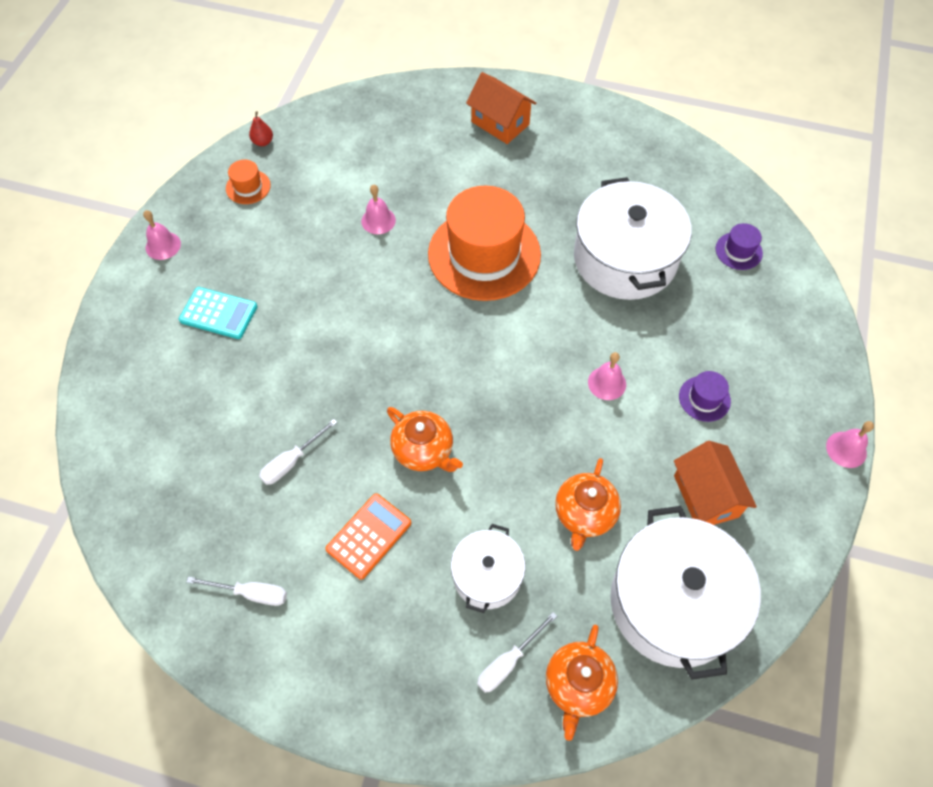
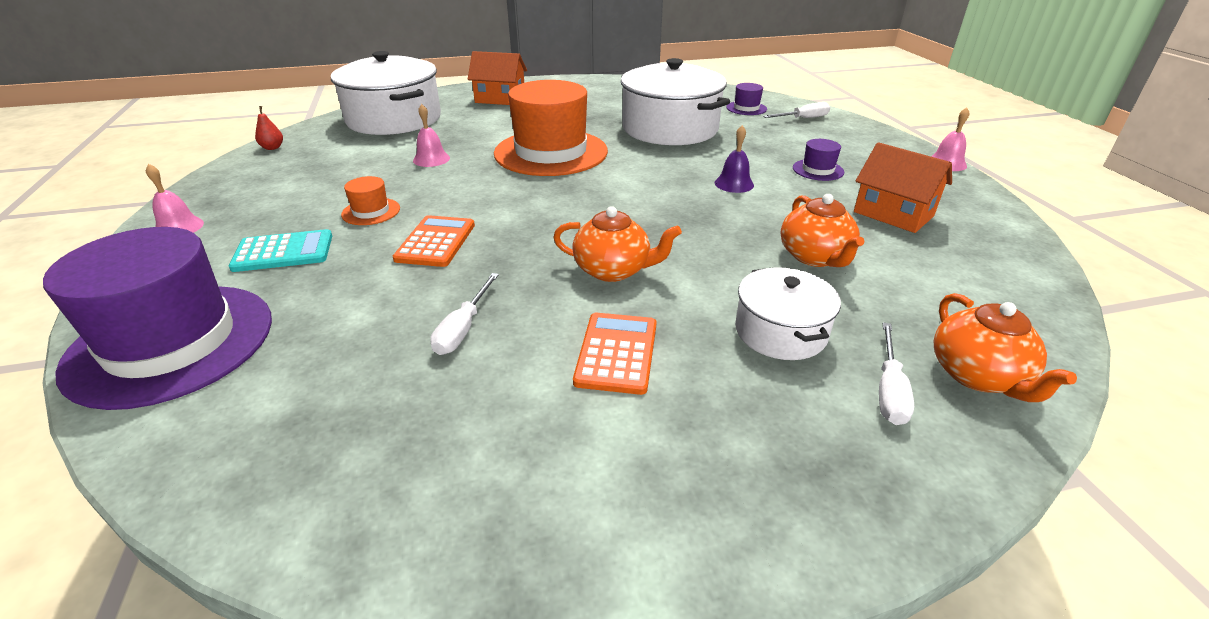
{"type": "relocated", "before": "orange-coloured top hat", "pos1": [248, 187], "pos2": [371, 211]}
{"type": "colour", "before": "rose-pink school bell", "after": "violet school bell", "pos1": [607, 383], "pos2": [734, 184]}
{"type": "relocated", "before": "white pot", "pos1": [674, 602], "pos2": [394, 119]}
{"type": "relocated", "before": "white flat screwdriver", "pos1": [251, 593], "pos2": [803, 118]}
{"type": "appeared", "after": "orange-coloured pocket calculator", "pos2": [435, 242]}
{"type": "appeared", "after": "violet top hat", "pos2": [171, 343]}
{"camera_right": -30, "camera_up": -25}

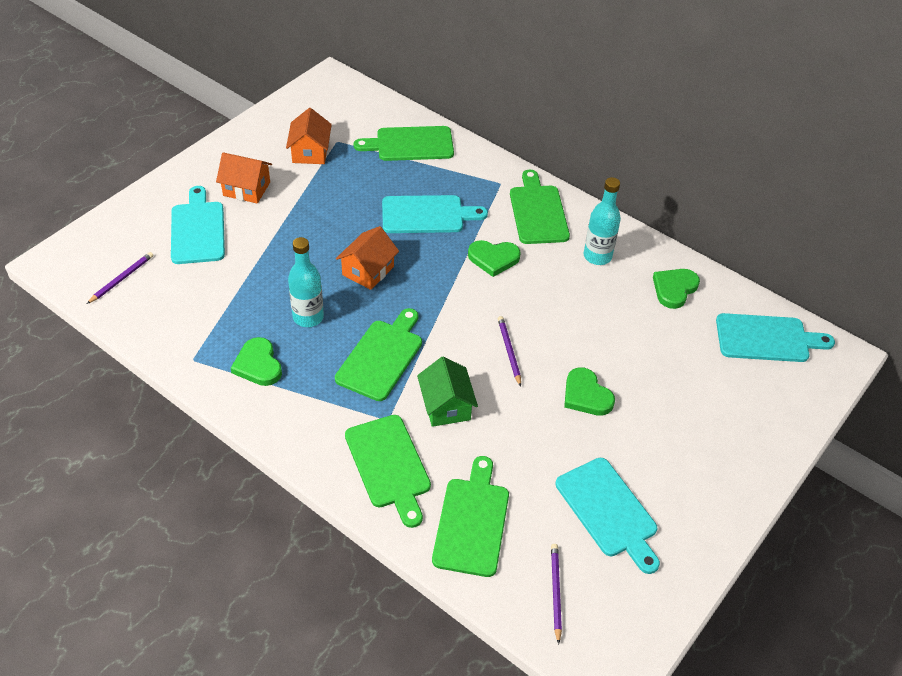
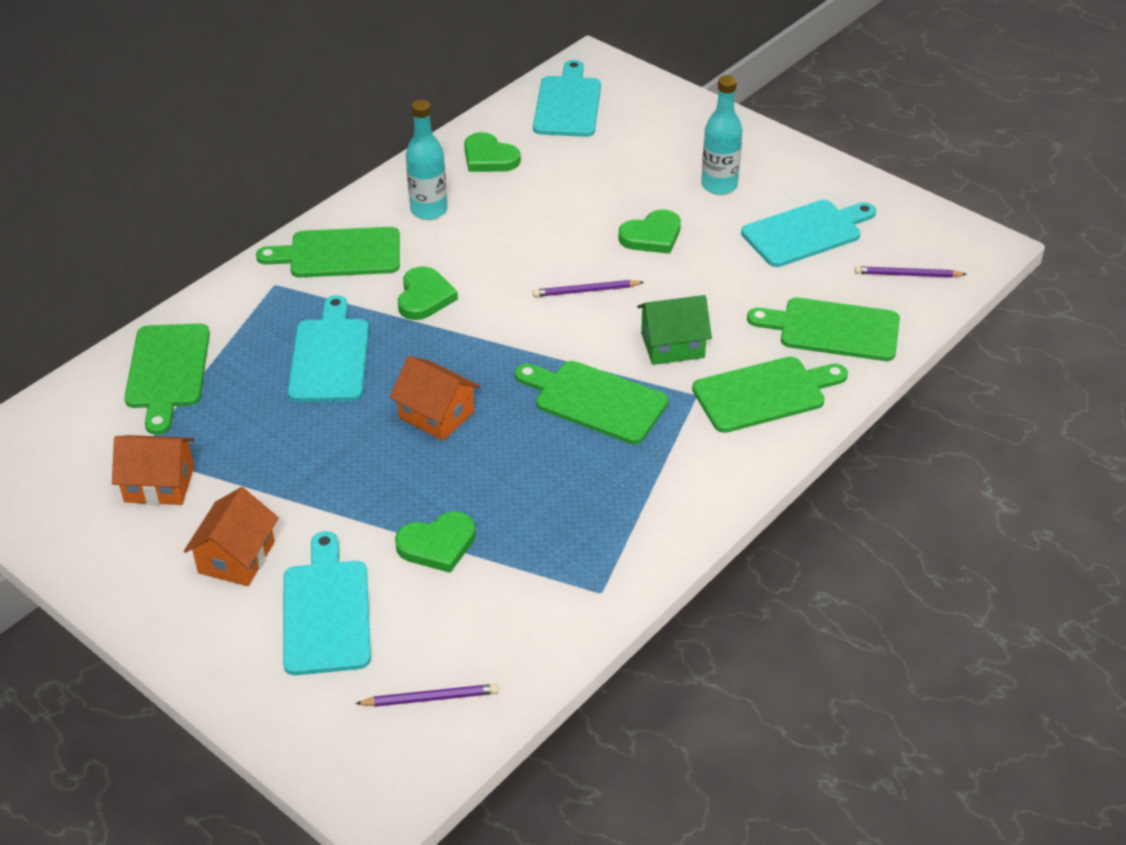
{"type": "spun", "before": "turquoise chopping board", "pos1": [198, 230], "pos2": [326, 611], "turn": 90}
{"type": "relocated", "before": "turquoise drink bottle", "pos1": [308, 317], "pos2": [719, 185]}
{"type": "spun", "before": "violet lead pencil", "pos1": [122, 279], "pos2": [430, 698], "turn": 135}
{"type": "relocated", "before": "leaf-green love heart", "pos1": [258, 365], "pos2": [437, 544]}
{"camera_right": -85, "camera_up": -5}

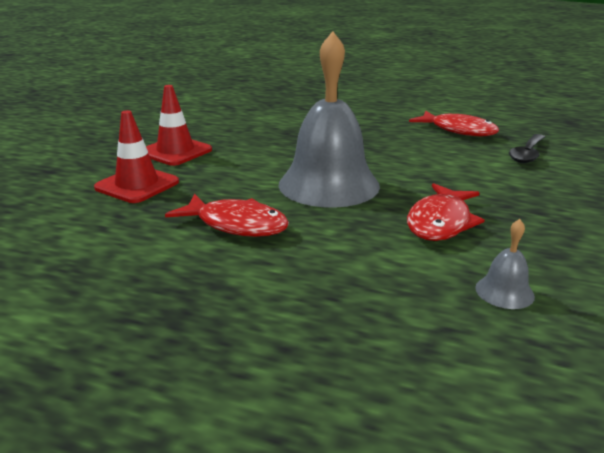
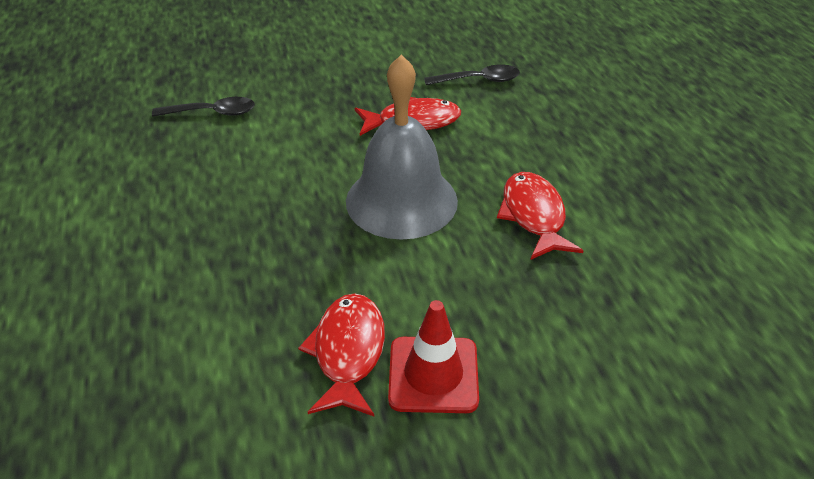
{"type": "missing", "before": "scarlet road cone", "pos1": [137, 185]}
{"type": "relocated", "before": "scarlet fish figure", "pos1": [458, 130], "pos2": [348, 352]}
{"type": "exchanged", "before": "gray school bell", "after": "black spoon", "pos1": [504, 292], "pos2": [478, 80]}
{"camera_right": -125, "camera_up": 15}

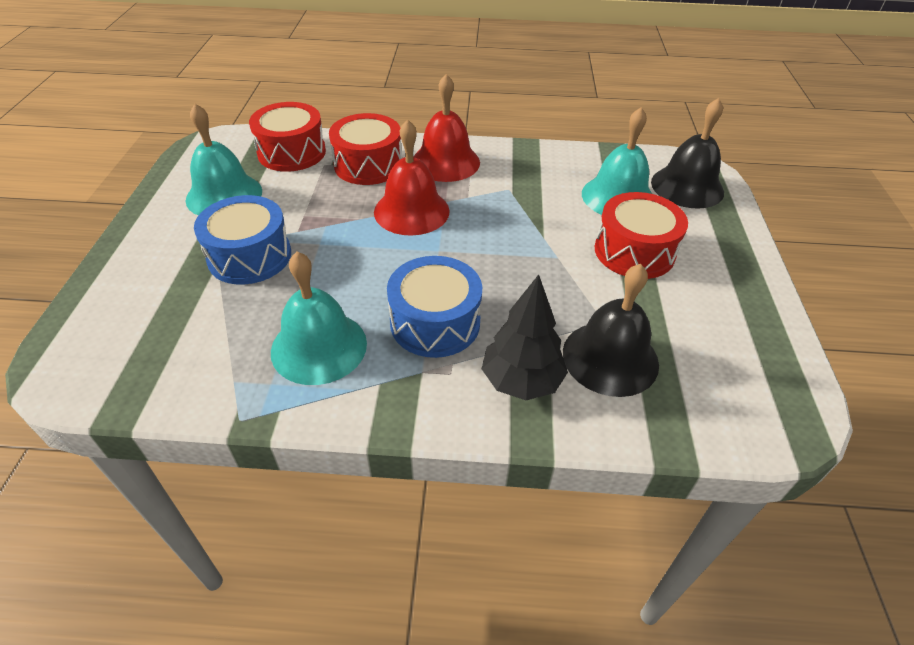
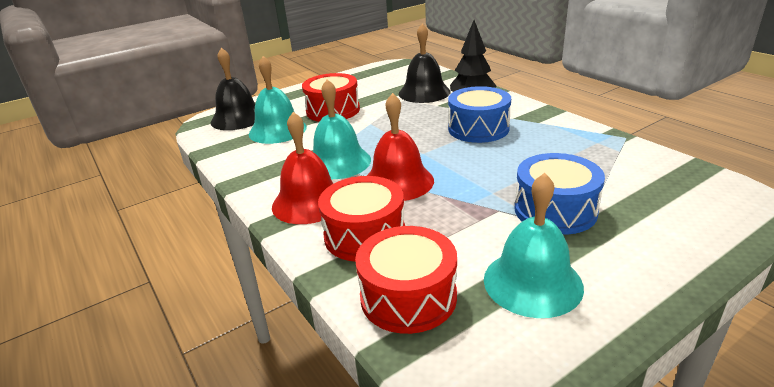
{"type": "relocated", "before": "turquoise school bell", "pos1": [319, 347], "pos2": [338, 162]}
{"camera_right": -125, "camera_up": -15}

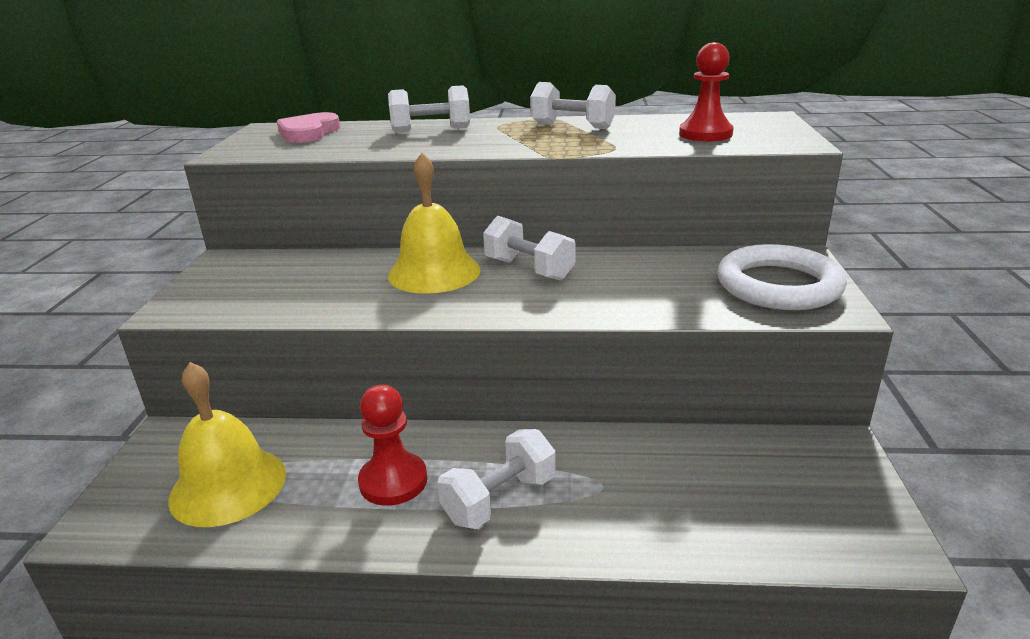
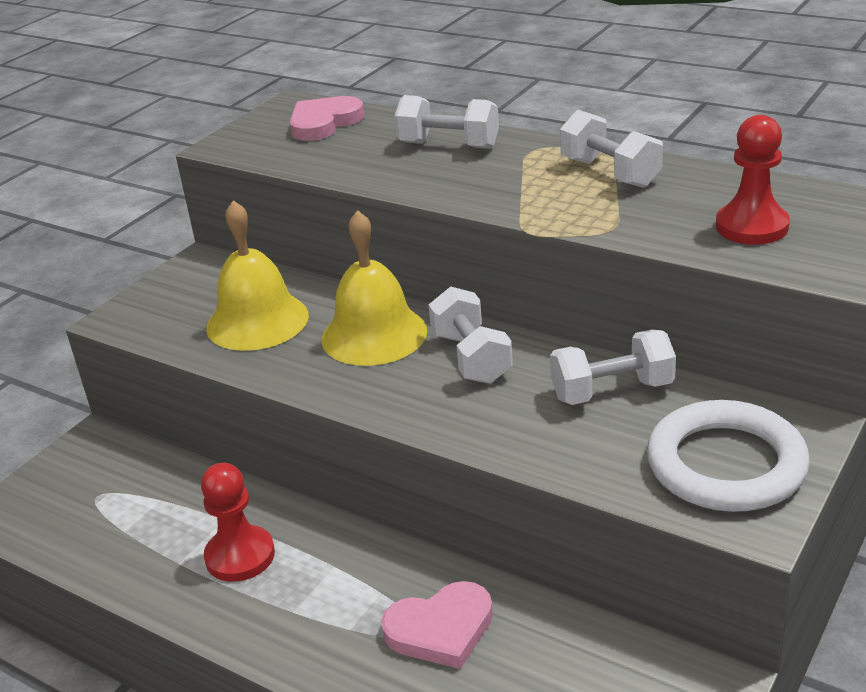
{"type": "relocated", "before": "yellow school bell", "pos1": [228, 485], "pos2": [257, 321]}
{"type": "relocated", "before": "white hand weight", "pos1": [500, 499], "pos2": [612, 391]}
{"type": "appeared", "after": "rose-pink love heart", "pos2": [441, 629]}
{"camera_right": 30, "camera_up": 5}

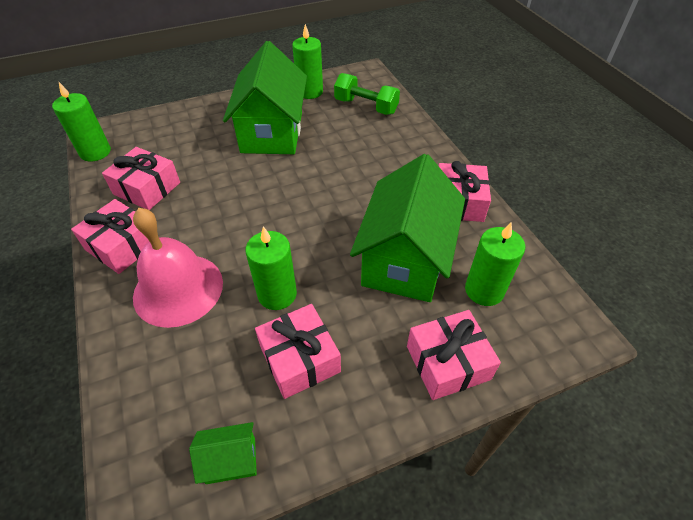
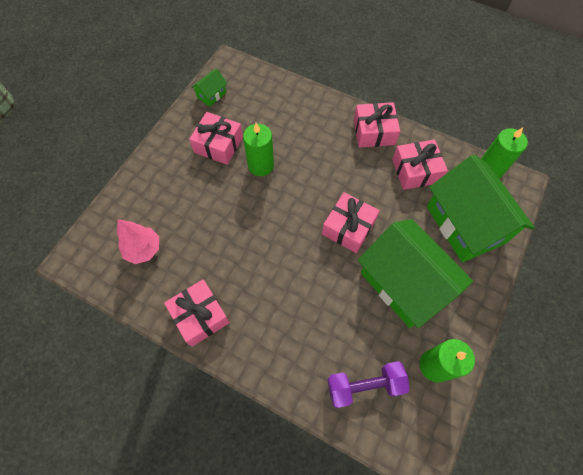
{"type": "colour", "before": "leaf-green hand weight", "after": "violet hand weight", "pos1": [366, 106], "pos2": [364, 385]}
{"type": "relocated", "before": "leaf-green house", "pos1": [405, 259], "pos2": [465, 224]}
{"type": "missing", "before": "rose-pink school bell", "pos1": [178, 289]}
{"type": "exchanged", "before": "leaf-green pillar candle", "after": "rose-pink tree", "pos1": [484, 290], "pos2": [143, 249]}
{"type": "relocated", "before": "rose-pink gift", "pos1": [448, 363], "pos2": [348, 227]}
{"camera_right": 140, "camera_up": 15}

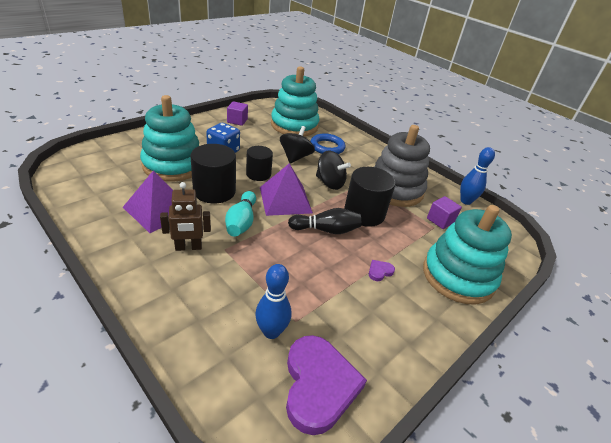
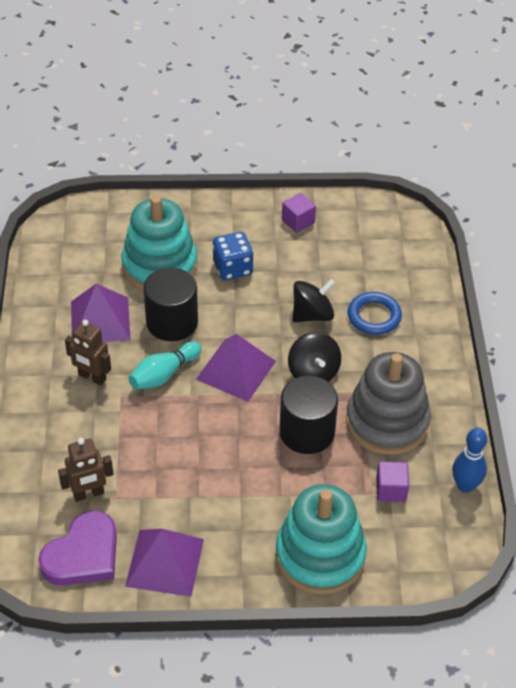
{"type": "missing", "before": "turquoise stacking rings", "pos1": [294, 125]}
{"type": "missing", "before": "black cylinder", "pos1": [258, 174]}
{"type": "missing", "before": "black tenpin", "pos1": [326, 230]}
{"type": "missing", "before": "violet love heart", "pos1": [379, 271]}
{"type": "exchanged", "before": "royal blue tenpin", "after": "brown robot figure", "pos1": [271, 331], "pos2": [88, 494]}
{"type": "appeared", "after": "violet pyramid", "pos2": [164, 562]}
{"camera_right": 45, "camera_up": 10}

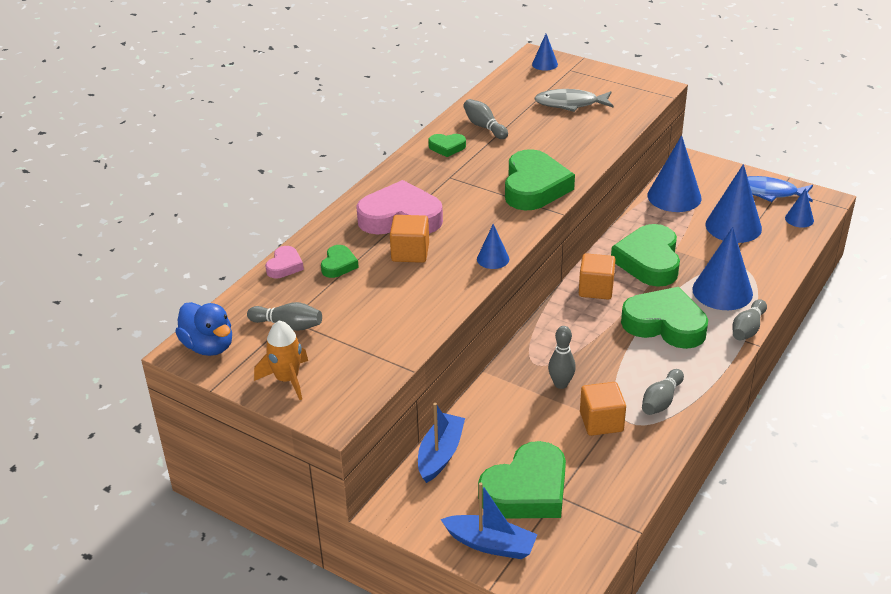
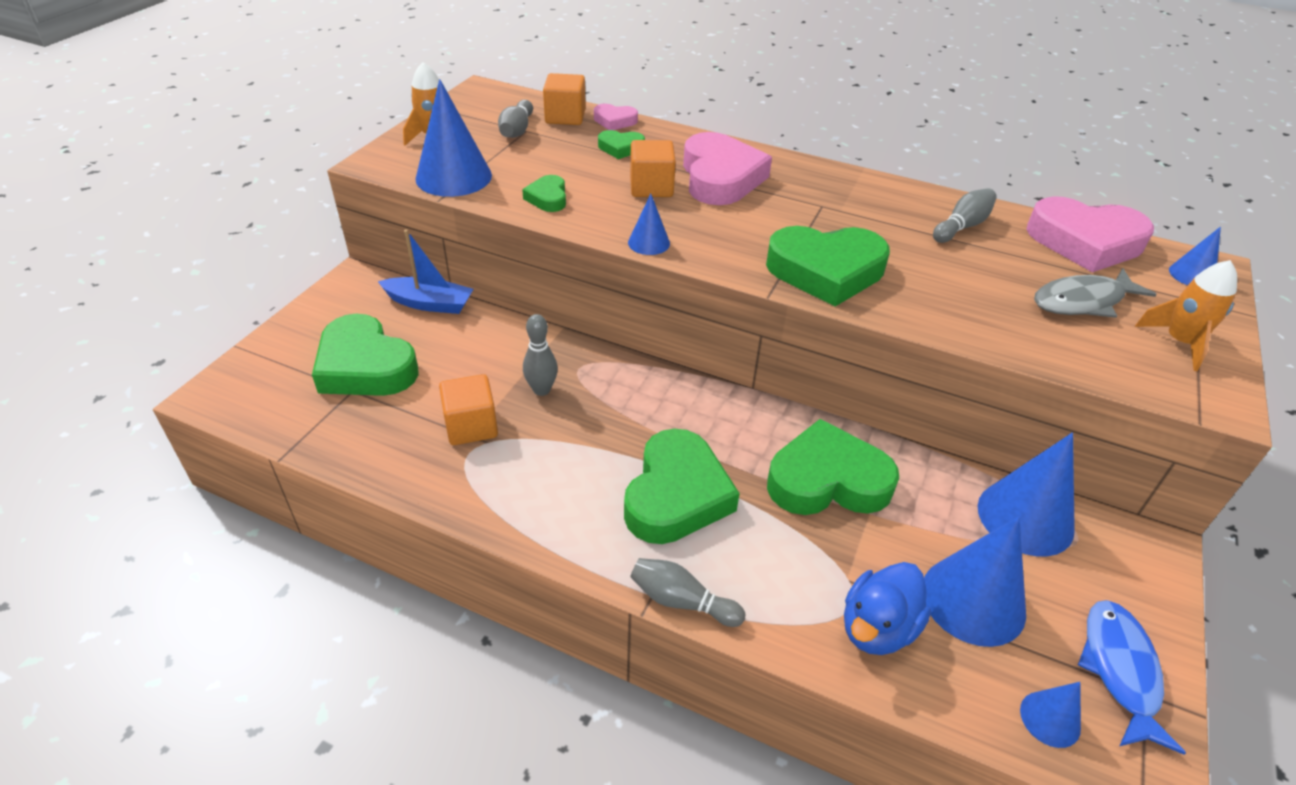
{"type": "spun", "before": "gray fish figure", "pos1": [570, 104], "pos2": [1083, 301], "turn": -105}
{"type": "relocated", "before": "leaf-green love heart", "pos1": [447, 147], "pos2": [548, 198]}
{"type": "relocated", "before": "royal blue solid cone", "pos1": [722, 291], "pos2": [453, 177]}
{"type": "relocated", "before": "orange-coloured solid cube", "pos1": [596, 289], "pos2": [565, 117]}
{"type": "relocated", "before": "royal blue rubber duck", "pos1": [209, 346], "pos2": [877, 628]}
{"type": "missing", "before": "gray tenpin", "pos1": [661, 401]}
{"type": "missing", "before": "royal blue toy boat", "pos1": [490, 544]}
{"type": "appeared", "after": "rose-pink love heart", "pos2": [1085, 242]}
{"type": "appeared", "after": "orange-coloured rocket", "pos2": [1179, 342]}
{"camera_right": 80, "camera_up": 5}

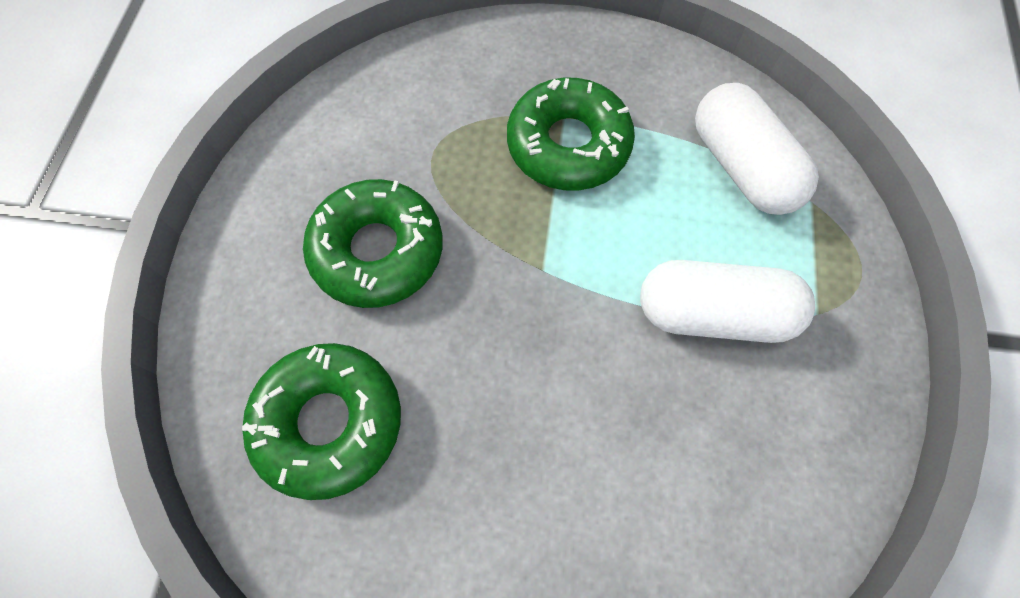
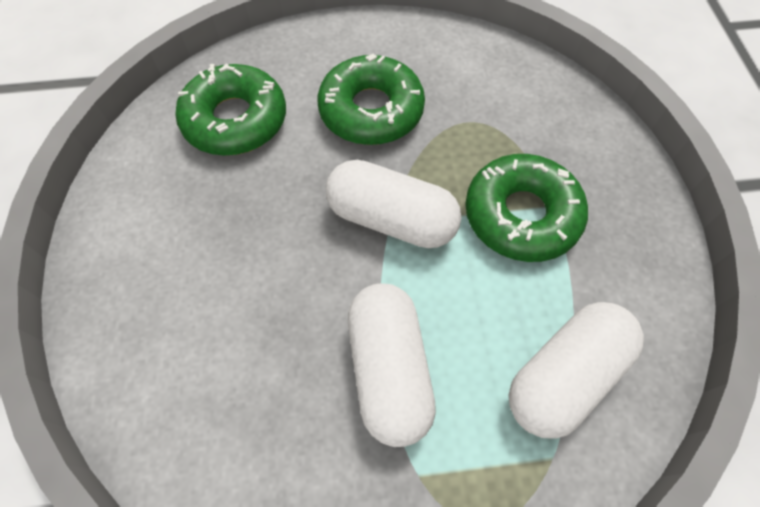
{"type": "appeared", "after": "white pill shape", "pos2": [391, 219]}
{"camera_right": 75, "camera_up": -5}

